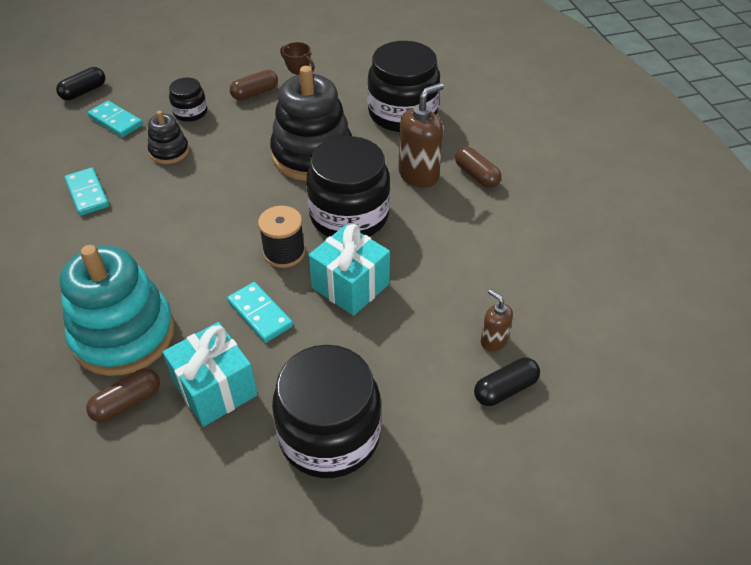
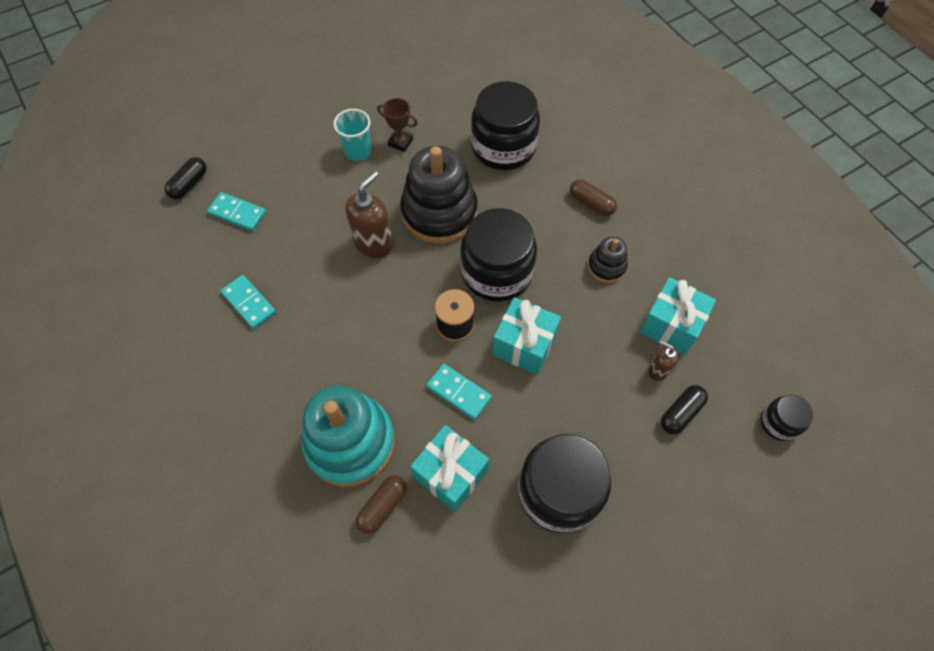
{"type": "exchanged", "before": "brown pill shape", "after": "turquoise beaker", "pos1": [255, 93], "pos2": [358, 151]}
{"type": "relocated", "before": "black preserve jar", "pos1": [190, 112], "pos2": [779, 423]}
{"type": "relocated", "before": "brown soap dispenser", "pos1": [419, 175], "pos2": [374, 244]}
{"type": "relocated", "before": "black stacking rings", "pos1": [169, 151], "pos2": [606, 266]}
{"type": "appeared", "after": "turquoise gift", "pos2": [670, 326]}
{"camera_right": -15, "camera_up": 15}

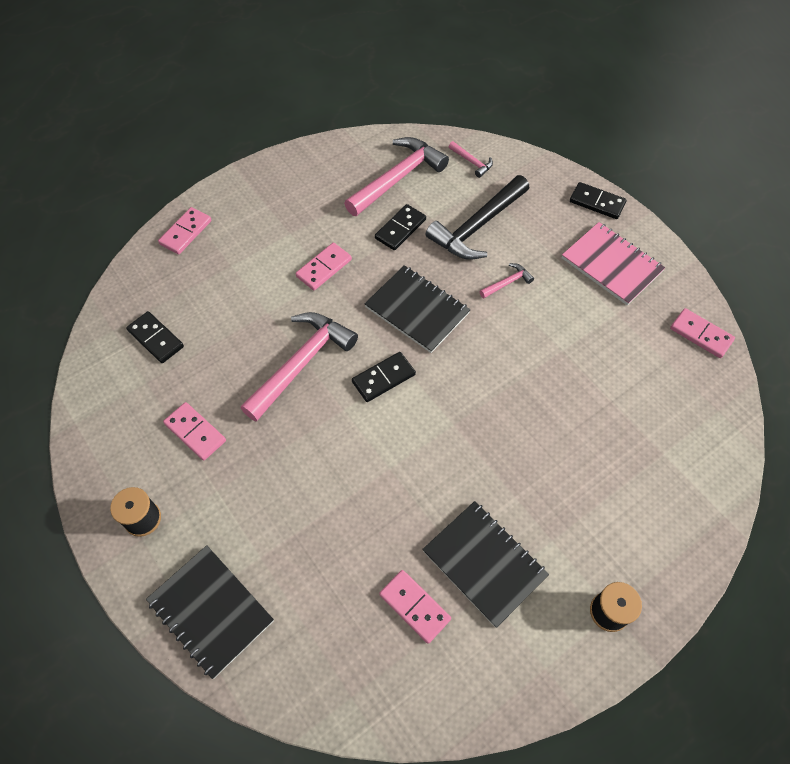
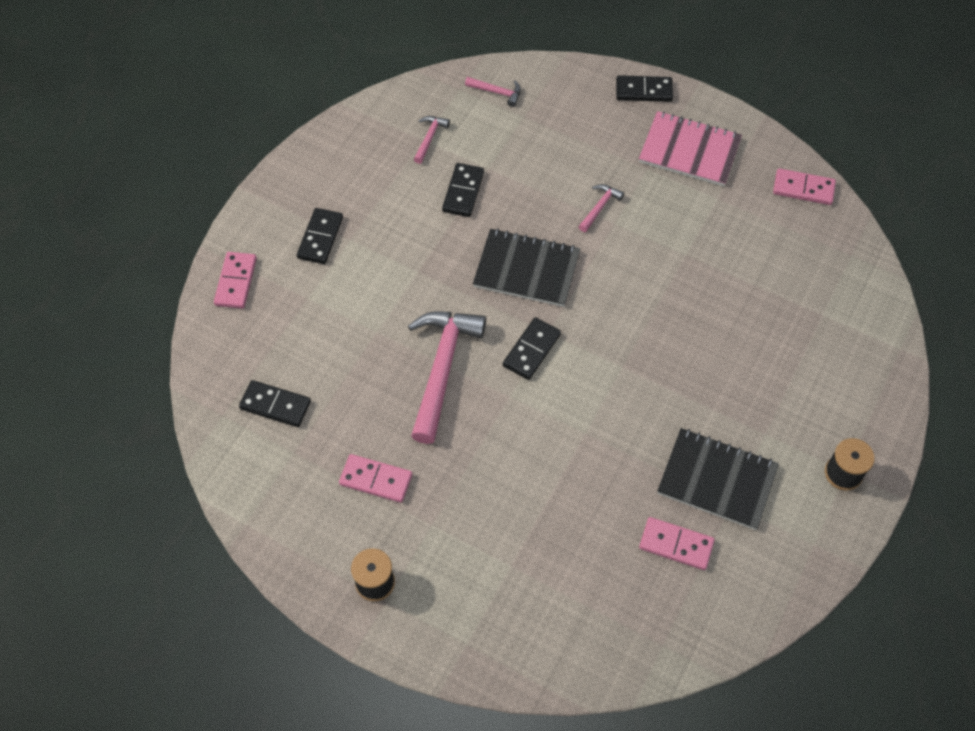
{"type": "size", "before": "rose-pink hammer", "pos1": [397, 178], "pos2": [429, 138], "scale": 0.45}
{"type": "missing", "before": "black hammer", "pos1": [478, 226]}
{"type": "missing", "before": "rose-pink domino piece", "pos1": [324, 268]}
{"type": "missing", "before": "black notepad", "pos1": [211, 611]}
{"type": "appeared", "after": "black domino piece", "pos2": [320, 238]}
{"camera_right": -25, "camera_up": 0}

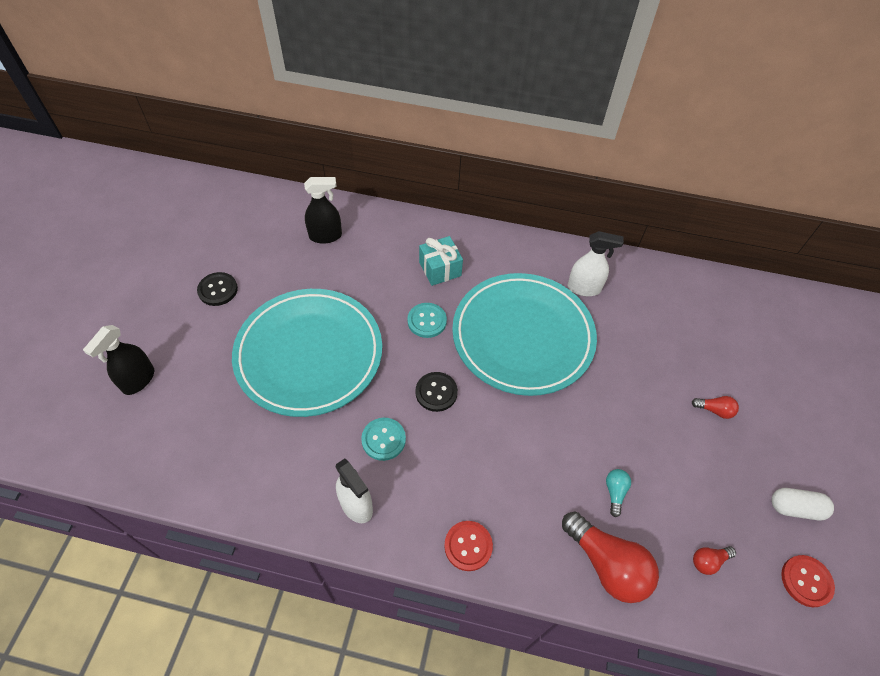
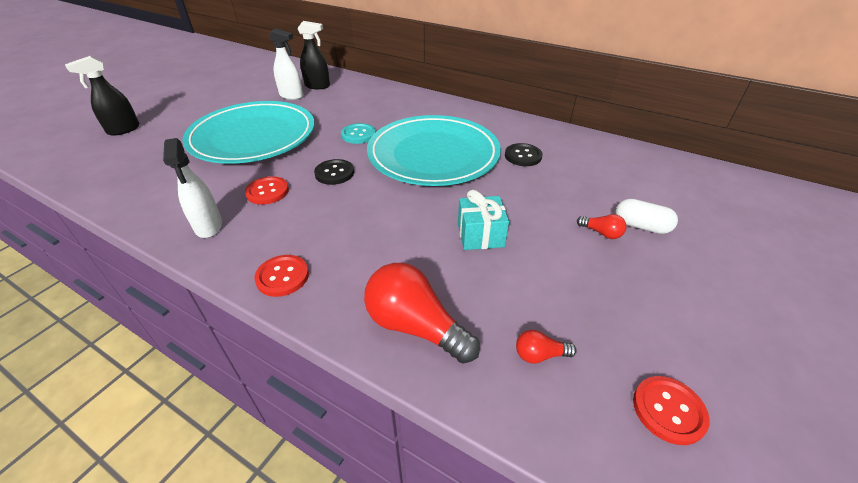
{"type": "relocated", "before": "white spray bottle", "pos1": [584, 288], "pos2": [291, 96]}
{"type": "relocated", "before": "turquoise gift", "pos1": [440, 269], "pos2": [480, 235]}
{"type": "relocated", "before": "black shirt button", "pos1": [218, 290], "pos2": [523, 156]}
{"type": "colour", "before": "turquoise shirt button", "after": "scarlet shirt button", "pos1": [383, 439], "pos2": [267, 192]}
{"type": "missing", "before": "turquoise light bulb", "pos1": [615, 492]}
{"type": "relocated", "before": "white pill shape", "pos1": [795, 508], "pos2": [641, 226]}
{"type": "spun", "before": "scarlet light bulb", "pos1": [607, 564], "pos2": [415, 326], "turn": 150}
{"camera_right": 20, "camera_up": -15}

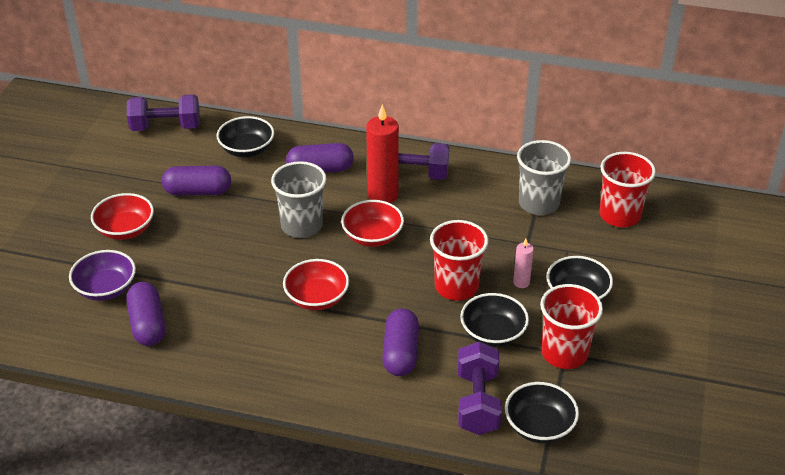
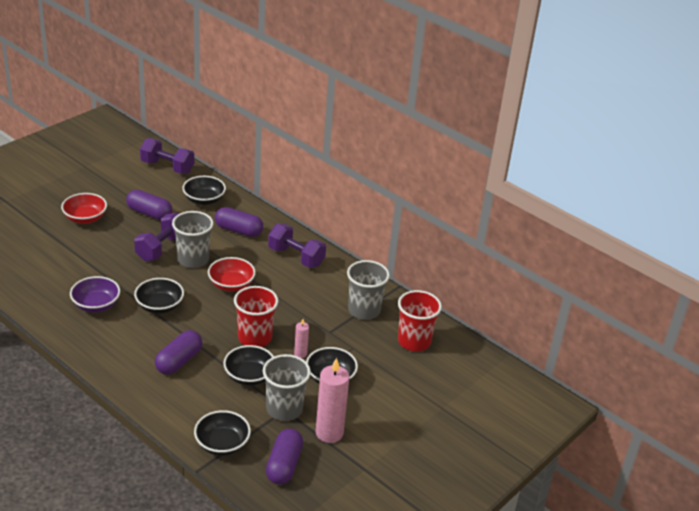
{"type": "missing", "before": "scarlet pillar candle", "pos1": [383, 195]}
{"type": "relocated", "before": "violet bowl", "pos1": [106, 289], "pos2": [96, 305]}
{"type": "colour", "before": "scarlet bowl", "after": "black bowl", "pos1": [317, 298], "pos2": [159, 306]}
{"type": "relocated", "before": "violet pill shape", "pos1": [147, 324], "pos2": [284, 465]}
{"type": "colour", "before": "scarlet beaker", "after": "gray beaker", "pos1": [564, 353], "pos2": [284, 409]}
{"type": "relocated", "before": "violet hand weight", "pos1": [478, 402], "pos2": [161, 248]}
{"type": "appeared", "after": "rose-pink pillar candle", "pos2": [329, 433]}
{"camera_right": 25, "camera_up": -5}

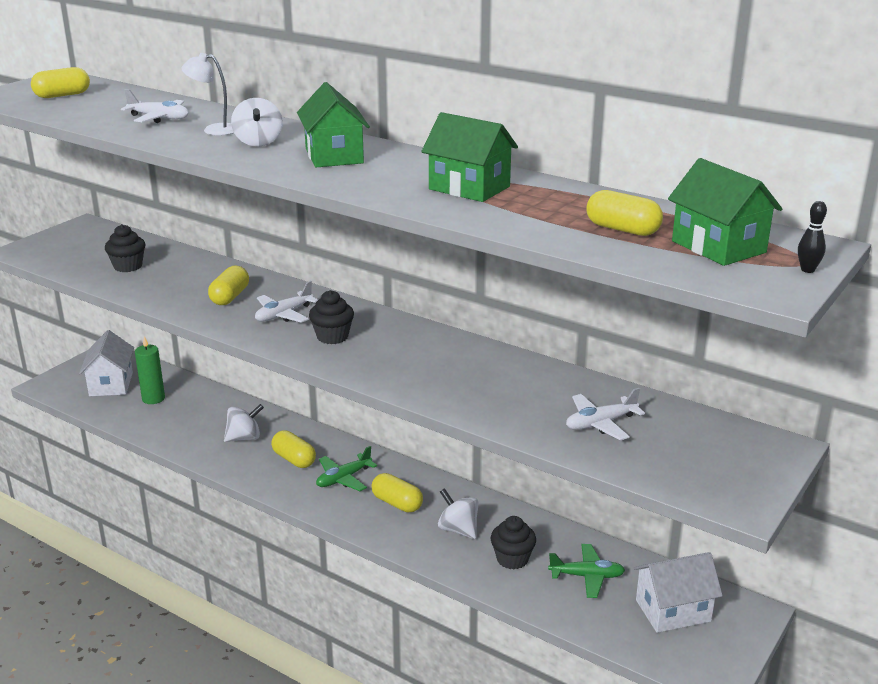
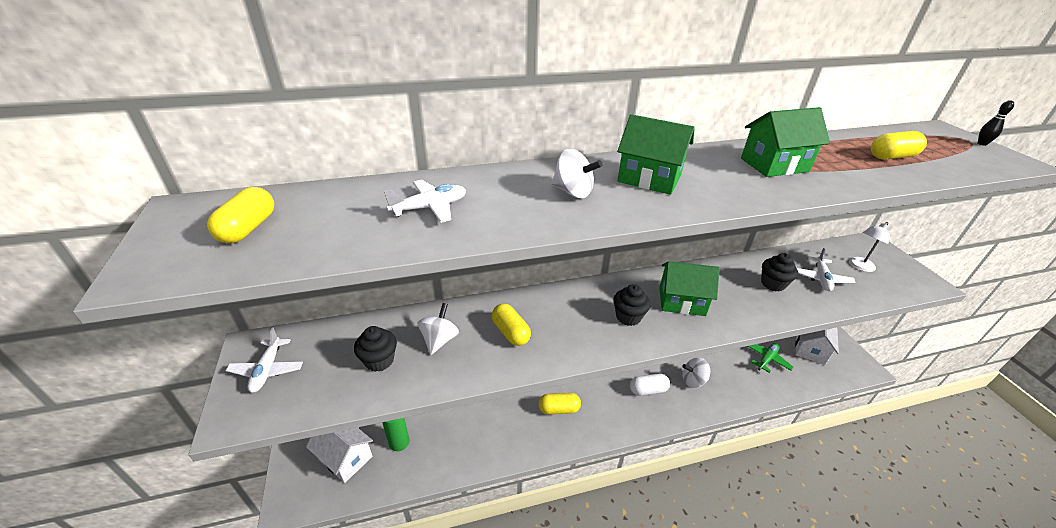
{"type": "relocated", "before": "white desk lamp", "pos1": [213, 130], "pos2": [859, 266]}
{"type": "relocated", "before": "leaf-green house", "pos1": [718, 247], "pos2": [681, 301]}
{"type": "relocated", "before": "white aeroplane", "pos1": [284, 315], "pos2": [267, 370]}
{"type": "relocated", "before": "white spinning top", "pos1": [244, 438], "pos2": [439, 340]}
{"type": "missing", "before": "leaf-green aeroplane", "pos1": [343, 478]}
{"type": "colour", "before": "yellow pill shape", "after": "white pill shape", "pos1": [397, 503], "pos2": [648, 390]}
{"type": "relocated", "before": "black muffin", "pos1": [512, 559], "pos2": [773, 284]}
{"camera_right": -50, "camera_up": 10}

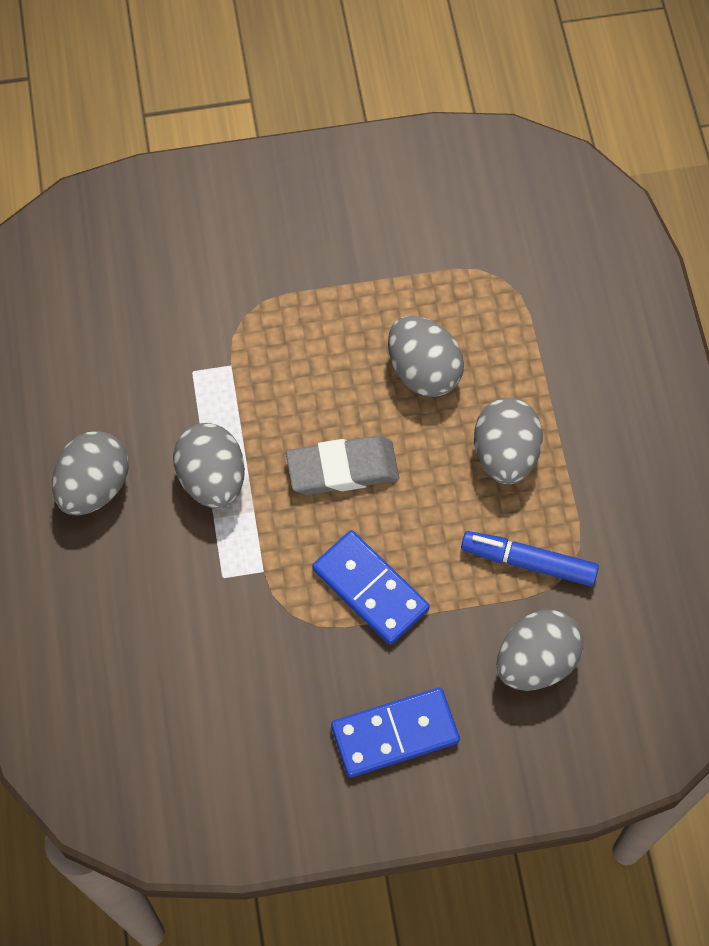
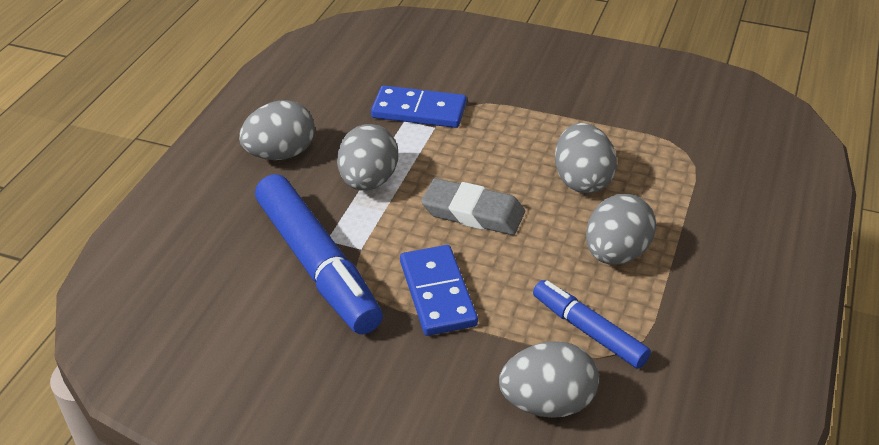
{"type": "relocated", "before": "royal blue domino piece", "pos1": [395, 733], "pos2": [419, 111]}
{"type": "appeared", "after": "royal blue marker", "pos2": [317, 265]}
{"camera_right": 30, "camera_up": -25}

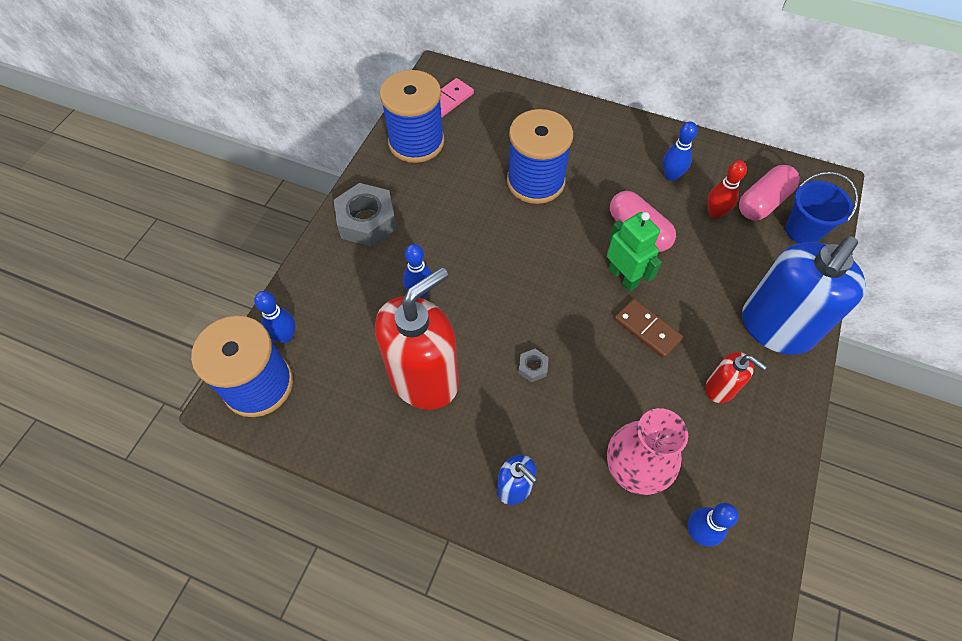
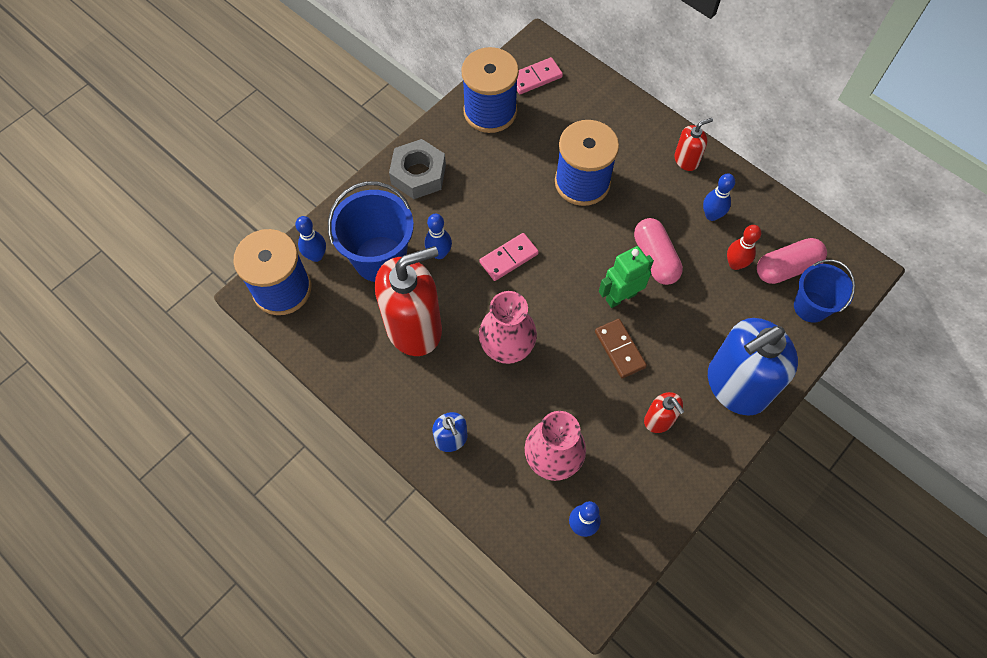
{"type": "spun", "before": "leaf-green robot figure", "pos1": [623, 277], "pos2": [620, 296], "turn": -105}
{"type": "exchanged", "before": "gray nut", "after": "rose-pink tall vase", "pos1": [533, 367], "pos2": [507, 349]}
{"type": "appeared", "after": "scarlet soap dispenser", "pos2": [686, 160]}
{"type": "appeared", "after": "royal blue bucket", "pos2": [380, 259]}
{"type": "appeared", "after": "rose-pink domino piece", "pos2": [509, 258]}
{"camera_right": 20, "camera_up": 5}

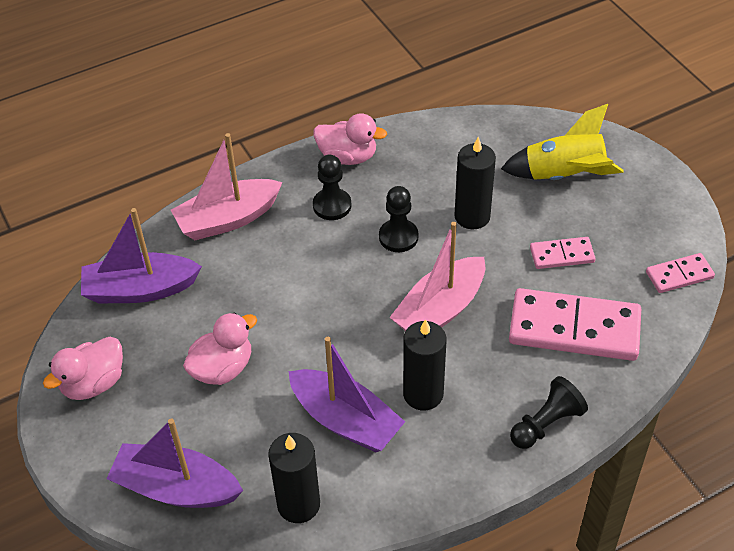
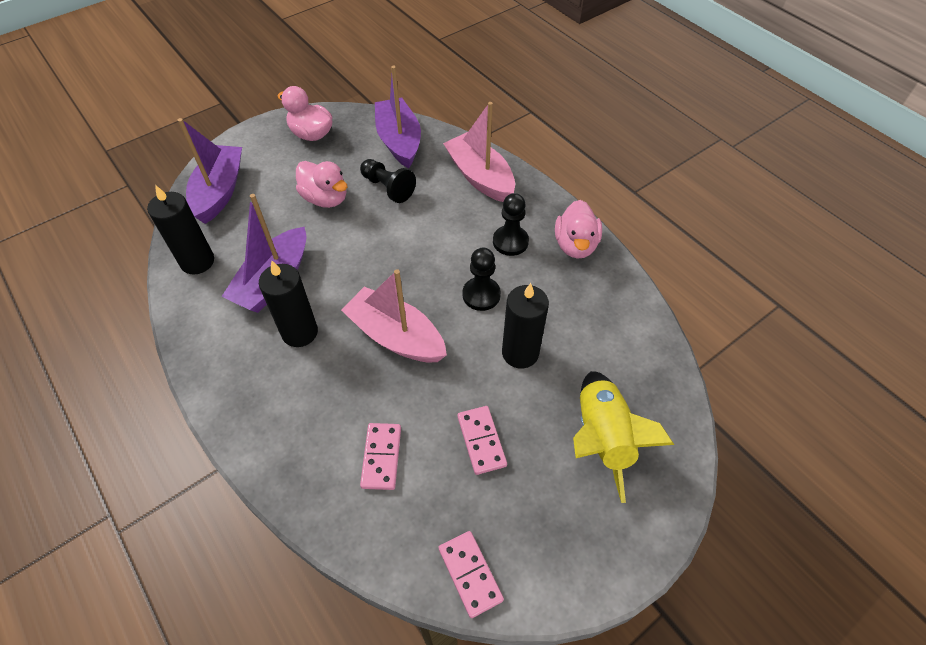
{"type": "size", "before": "rose-pink domino piece", "pos1": [574, 328], "pos2": [381, 457], "scale": 0.5}
{"type": "relocated", "before": "black chess pawn", "pos1": [546, 423], "pos2": [388, 188]}
{"camera_right": 80, "camera_up": 5}

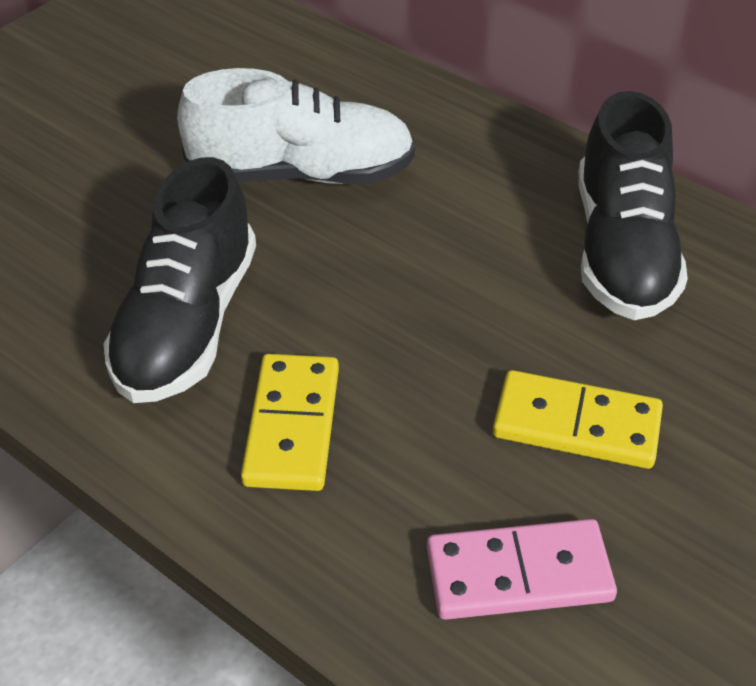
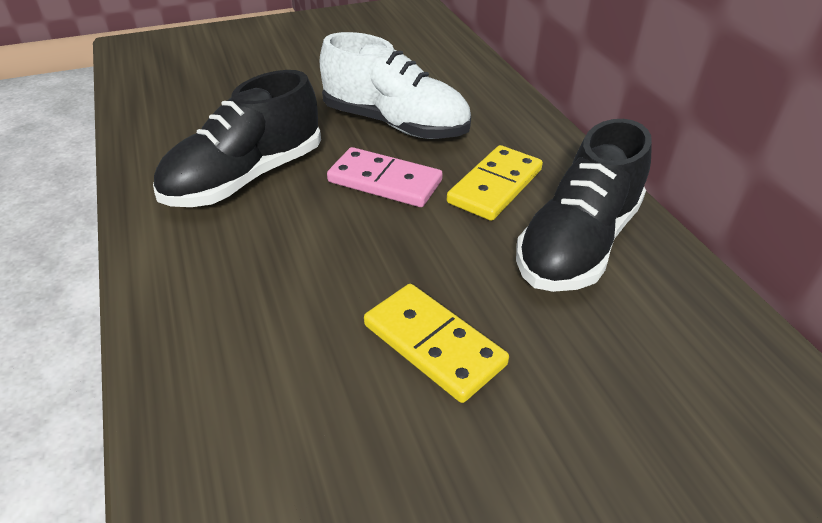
{"type": "relocated", "before": "yellow domino piece", "pos1": [292, 426], "pos2": [495, 186]}
{"type": "relocated", "before": "rose-pink domino piece", "pos1": [518, 573], "pos2": [385, 181]}
{"camera_right": 30, "camera_up": -5}

